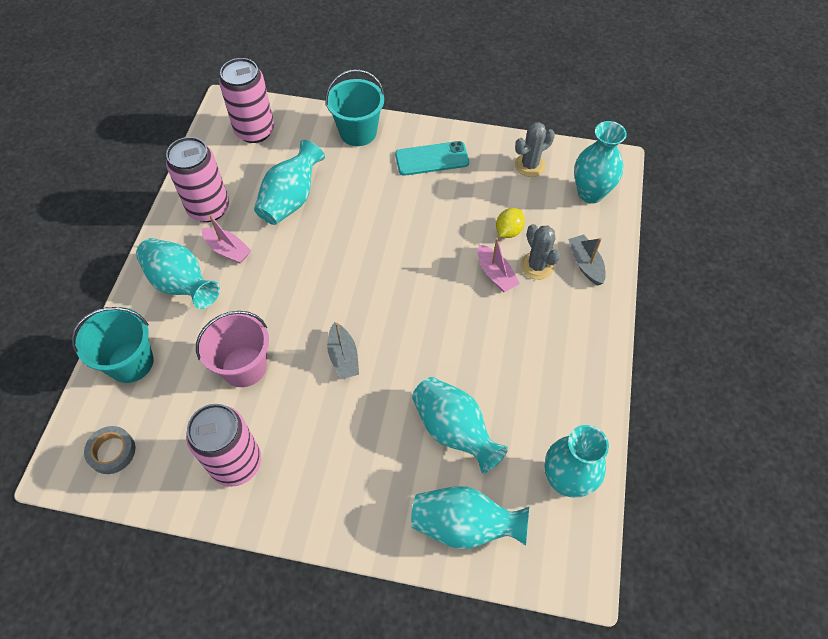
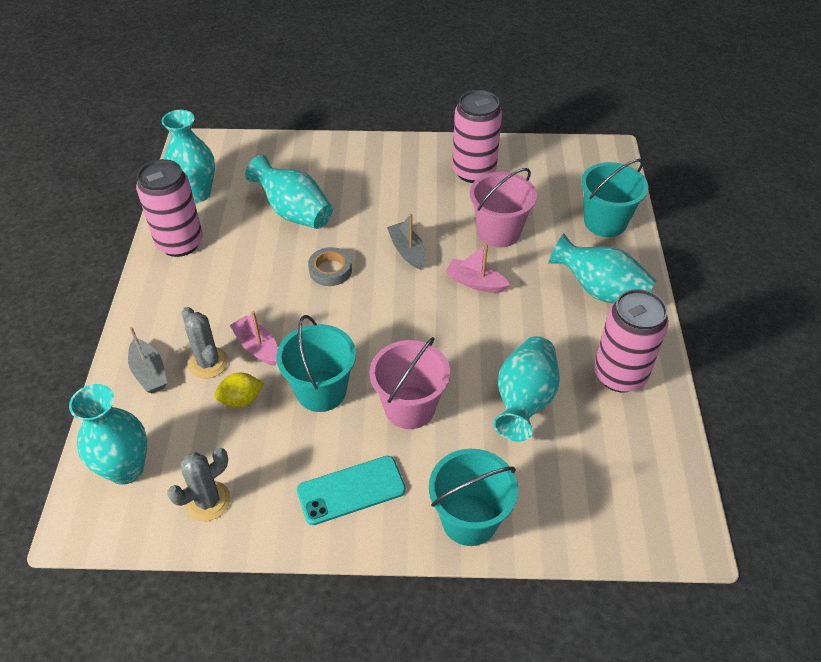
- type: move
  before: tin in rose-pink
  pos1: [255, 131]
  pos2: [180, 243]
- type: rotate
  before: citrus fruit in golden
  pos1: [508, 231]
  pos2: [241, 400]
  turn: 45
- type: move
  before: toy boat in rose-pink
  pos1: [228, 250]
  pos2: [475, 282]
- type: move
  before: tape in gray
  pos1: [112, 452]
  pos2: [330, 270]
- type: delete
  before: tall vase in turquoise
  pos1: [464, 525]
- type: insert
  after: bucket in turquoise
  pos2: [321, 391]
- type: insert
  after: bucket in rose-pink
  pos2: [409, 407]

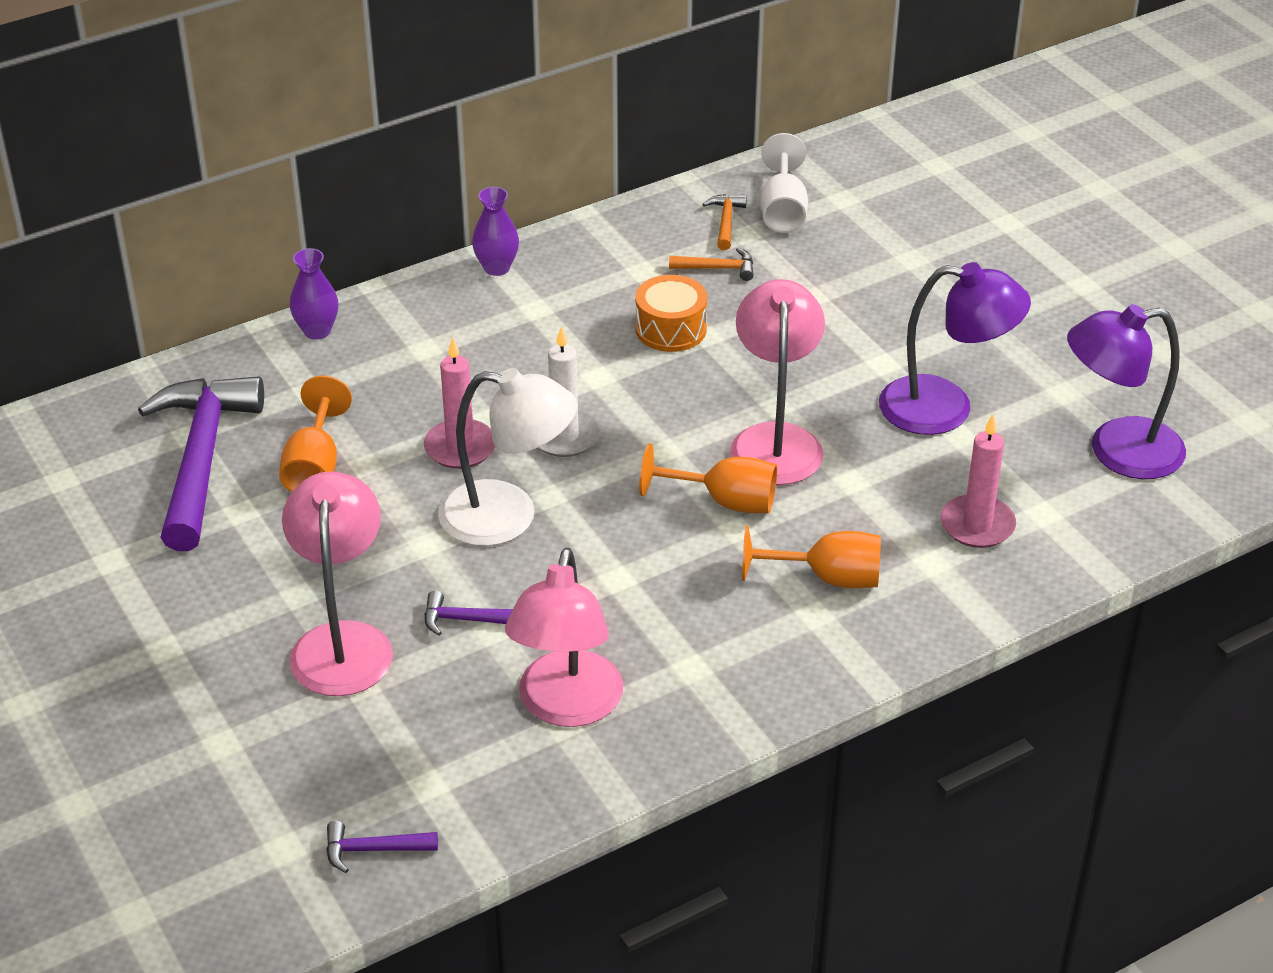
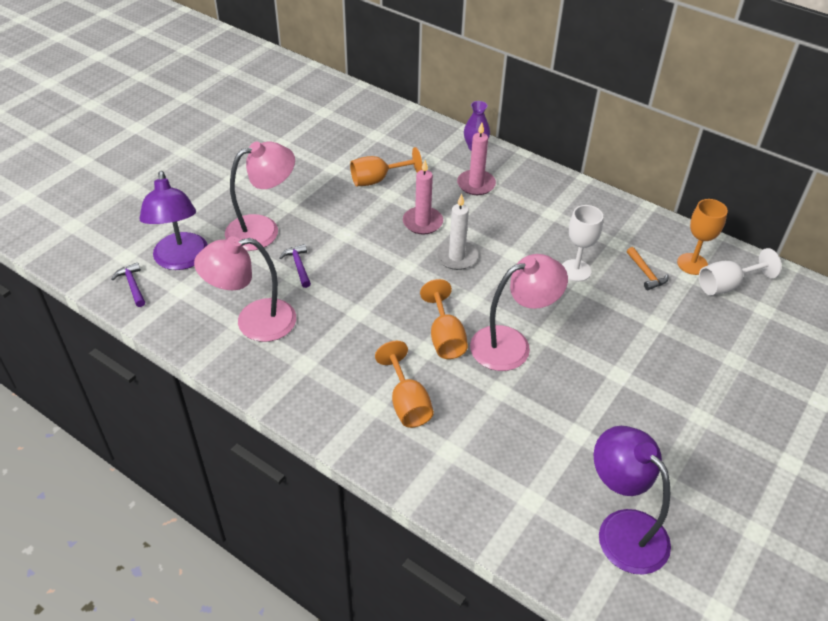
- type: delete
  before: tall vase in royal purple
  pos1: [496, 268]
- type: replace
  before: carpenter's hammer in orange
  after: wine glass in orange
  pos1: [726, 222]
  pos2: [692, 264]
- type: move
  before: reading lamp in royal purple
  pos1: [945, 408]
  pos2: [181, 260]
- type: replace
  before: drum in orange
  after: wine glass in white
  pos1: [671, 329]
  pos2: [575, 270]
- type: delete
  before: reading lamp in white
  pos1: [508, 517]
- type: delete
  before: carpenter's hammer in royal purple
  pos1: [202, 459]
- type: move
  before: candle in rose-pink
  pos1: [977, 525]
  pos2: [476, 184]

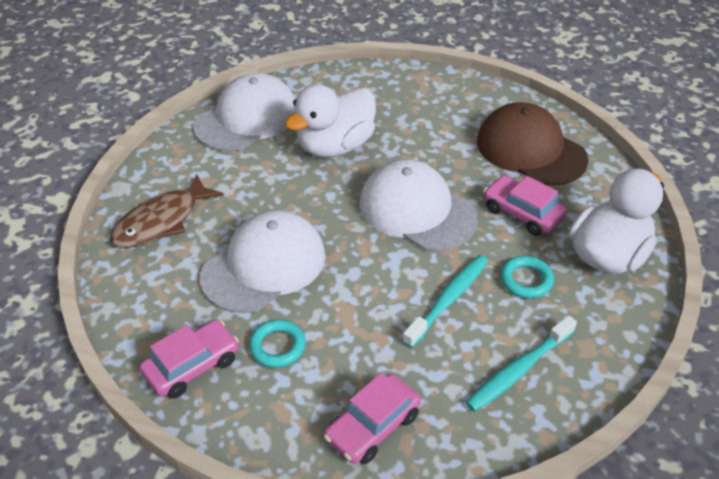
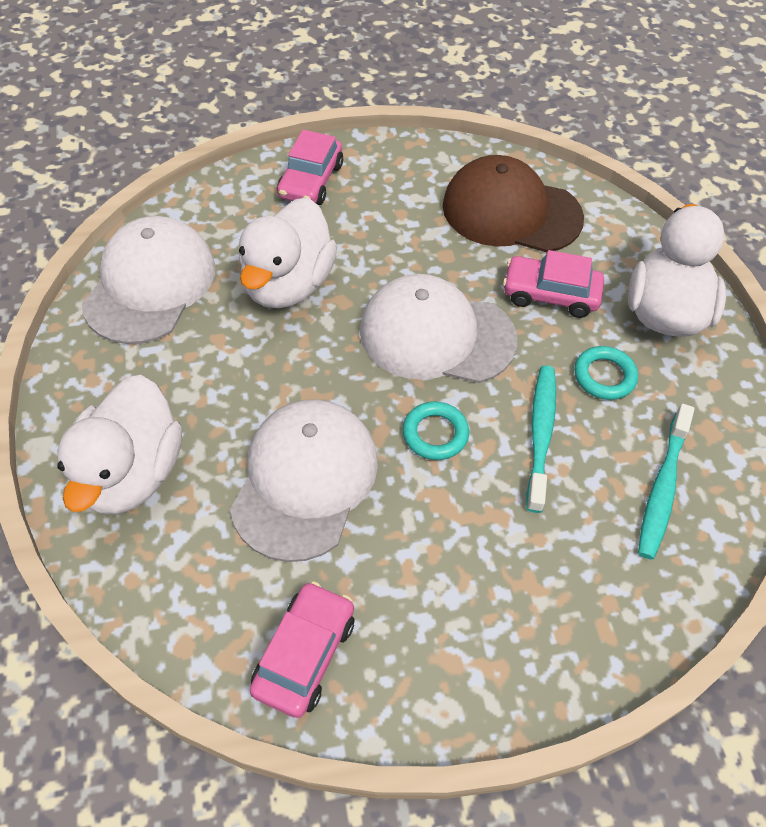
- type: replace
  before: toy fish in brown
  after: toy duck in white
  pos1: [162, 221]
  pos2: [131, 473]
- type: move
  before: torus in turquoise
  pos1: [277, 346]
  pos2: [435, 434]
- type: move
  before: automobile in rose-pink
  pos1: [373, 426]
  pos2: [311, 181]

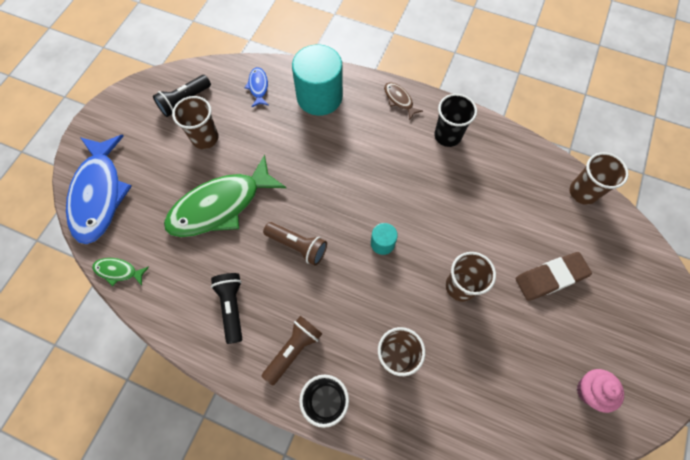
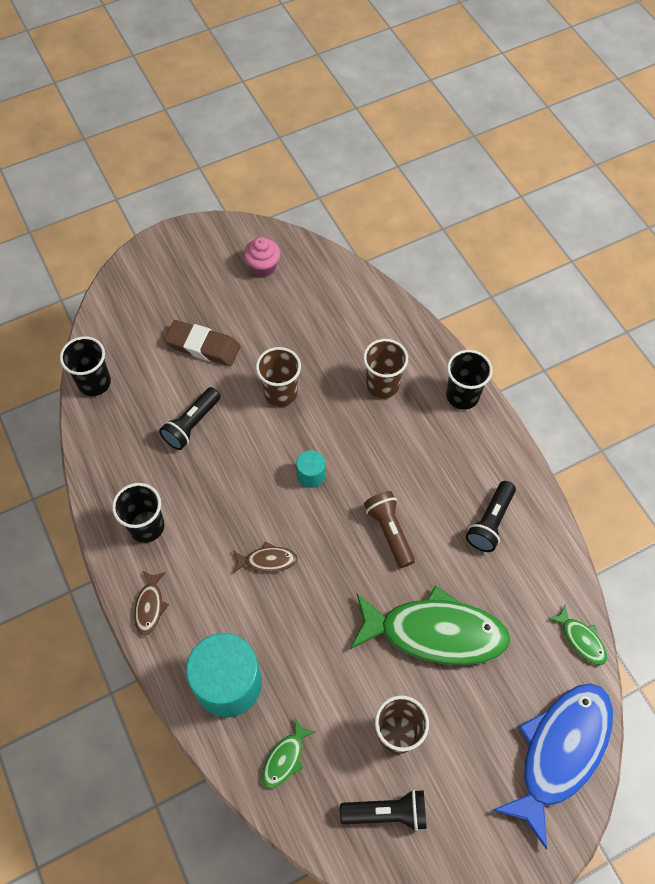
- type: recolor
  before: toy fish in royal blue
  after: toy fish in emerald
  pos1: [258, 87]
  pos2: [285, 758]
- type: recolor
  before: tumbler in brown
  after: tumbler in black
  pos1: [583, 192]
  pos2: [94, 383]
- type: delete
  before: torch in brown
  pos1: [294, 350]
- type: insert
  after: torch in black
  pos2: [191, 424]
- type: insert
  after: toy fish in brown
  pos2: [267, 560]

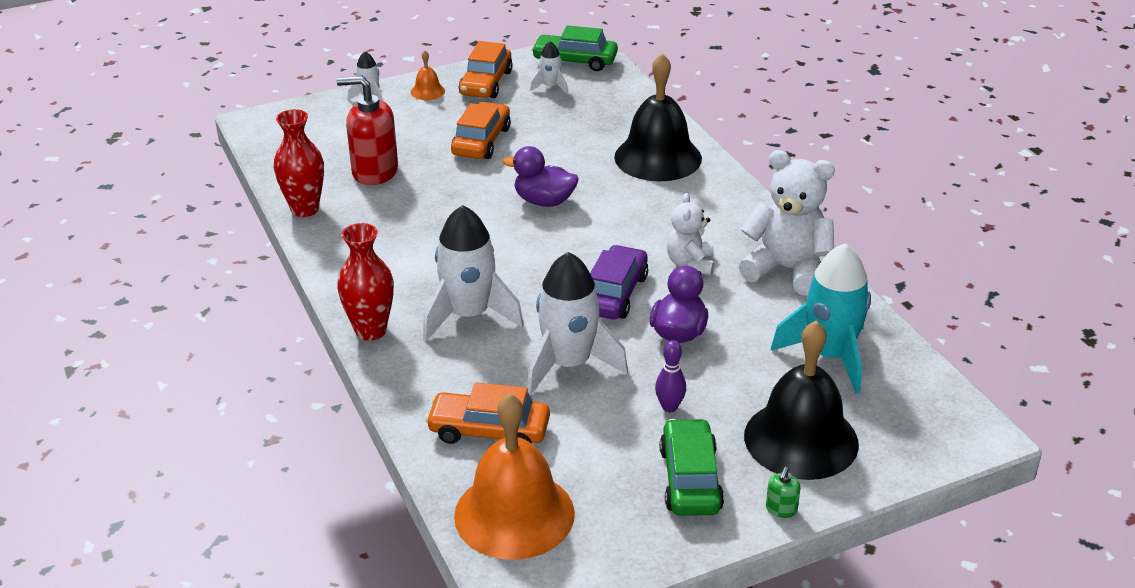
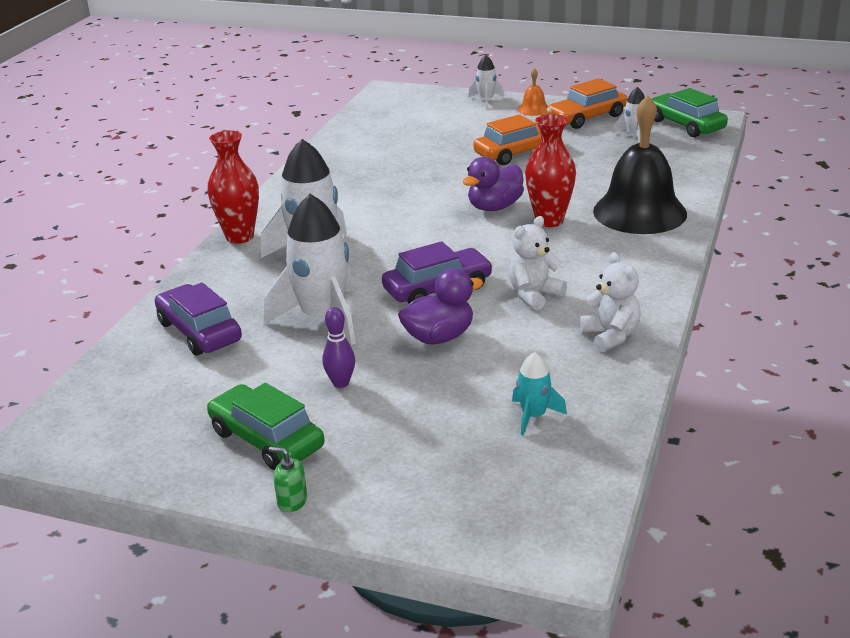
- type: delete
  before: soap dispenser in red
  pos1: [374, 172]
- type: move
  before: tall vase in red
  pos1: [305, 209]
  pos2: [549, 220]
- type: rotate
  before: toy duck in royal purple
  pos1: [544, 201]
  pos2: [494, 207]
  turn: -105
- type: resize
  before: teddy in white
  pos1: [787, 270]
  pos2: [610, 336]
  scale: 0.6
- type: resize
  before: toy rocket in turquoise
  pos1: [829, 356]
  pos2: [533, 416]
  scale: 0.49
- type: delete
  before: bell in black
  pos1: [801, 439]
- type: recolor
  before: automobile in orange
  after: automobile in royal purple
  pos1: [489, 431]
  pos2: [199, 331]
- type: delete
  before: bell in orange
  pos1: [514, 514]
- type: rotate
  before: automobile in emerald
  pos1: [690, 479]
  pos2: [266, 439]
  turn: -90
- type: rotate
  before: soap dispenser in emerald
  pos1: [781, 509]
  pos2: [292, 501]
  turn: 45

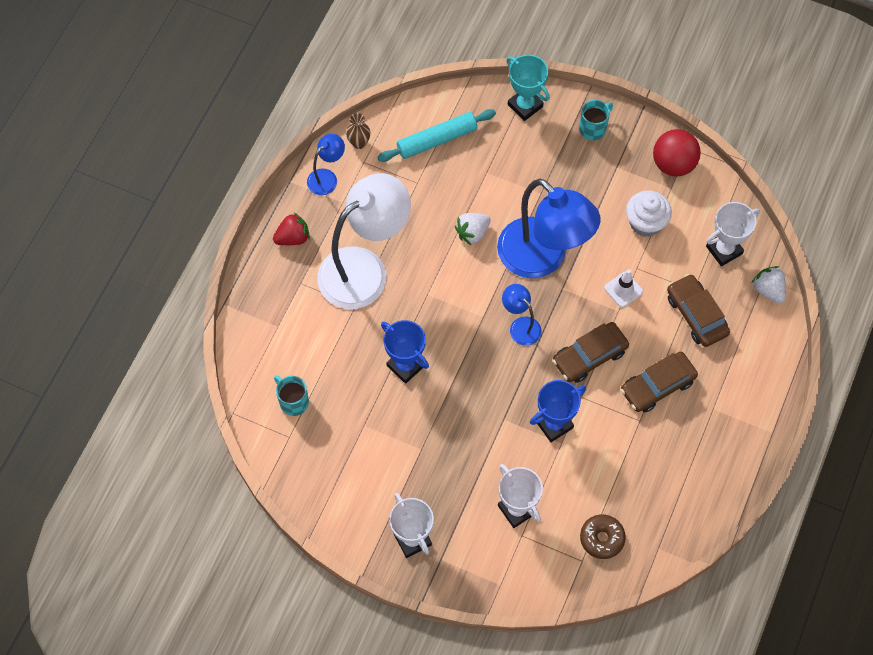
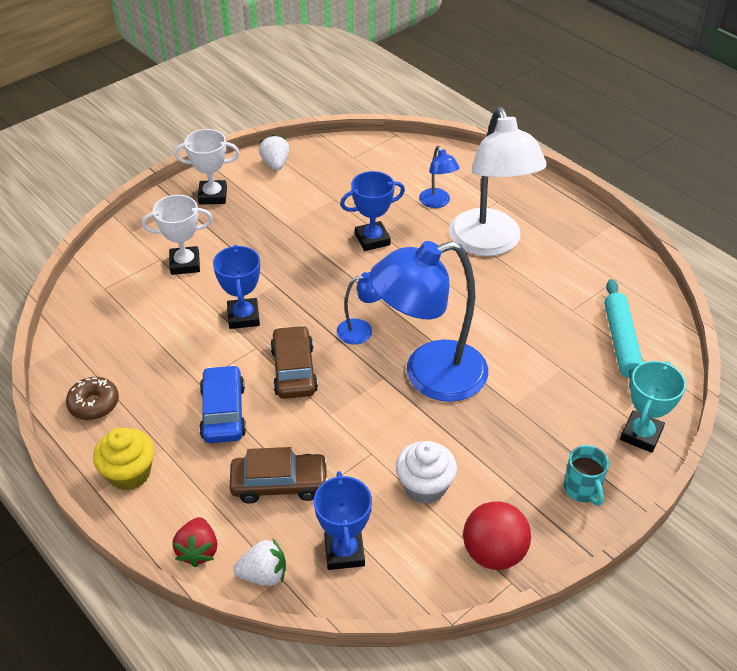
- type: rotate
  before: prize cup in turquoise
  pos1: [525, 105]
  pos2: [641, 435]
  turn: -45
- type: delete
  before: tall vase in brown
  pos1: [359, 143]
- type: move
  before: reading lamp in royal blue
  pos1: [327, 177]
  pos2: [437, 203]
- type: recolor
  before: prize cup in white
  after: prize cup in royal blue
  pos1: [724, 250]
  pos2: [344, 552]
- type: move
  before: strawberry in red
  pos1: [293, 238]
  pos2: [198, 550]
- type: move
  before: strawberry in white
  pos1: [472, 233]
  pos2: [275, 164]
- type: delete
  before: safety cone in white
  pos1: [623, 289]
- type: recolor
  before: automobile in brown
  after: automobile in royal blue
  pos1: [657, 386]
  pos2: [223, 412]
- type: delete
  before: tea mug in turquoise
  pos1: [293, 401]
- type: move
  before: glazed donut in brown
  pos1: [602, 538]
  pos2: [94, 404]
- type: insert
  after: fairy cake in golden
  pos2: [129, 473]

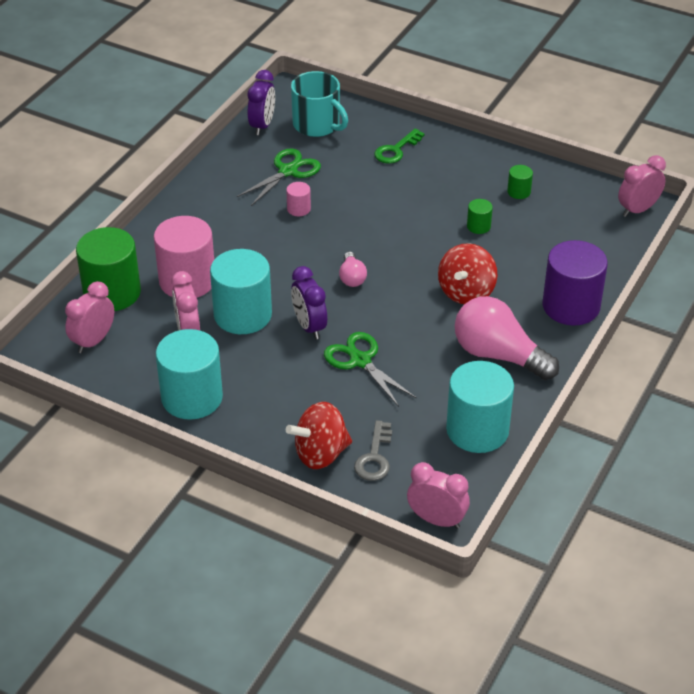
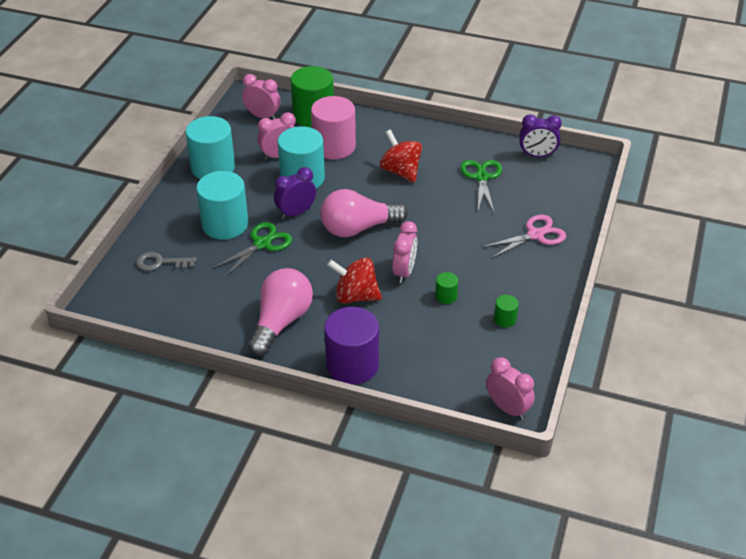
- type: delete
  before: tea mug in turquoise
  pos1: [317, 125]
- type: replace
  before: latchkey in emerald
  after: pair of scissors in rose-pink
  pos1: [396, 150]
  pos2: [535, 235]
- type: rotate
  before: pair of scissors in emerald
  pos1: [288, 171]
  pos2: [481, 177]
  turn: -120
- type: delete
  before: solid cylinder in rose-pink
  pos1: [298, 209]
- type: resize
  before: lightbulb in rose-pink
  pos1: [352, 277]
  pos2: [358, 228]
  scale: 2.08
- type: move
  before: solid cylinder in turquoise
  pos1: [477, 430]
  pos2: [225, 224]
- type: move
  before: whirligig in red
  pos1: [320, 454]
  pos2: [400, 171]
- type: move
  before: alarm clock in rose-pink
  pos1: [436, 520]
  pos2: [404, 272]

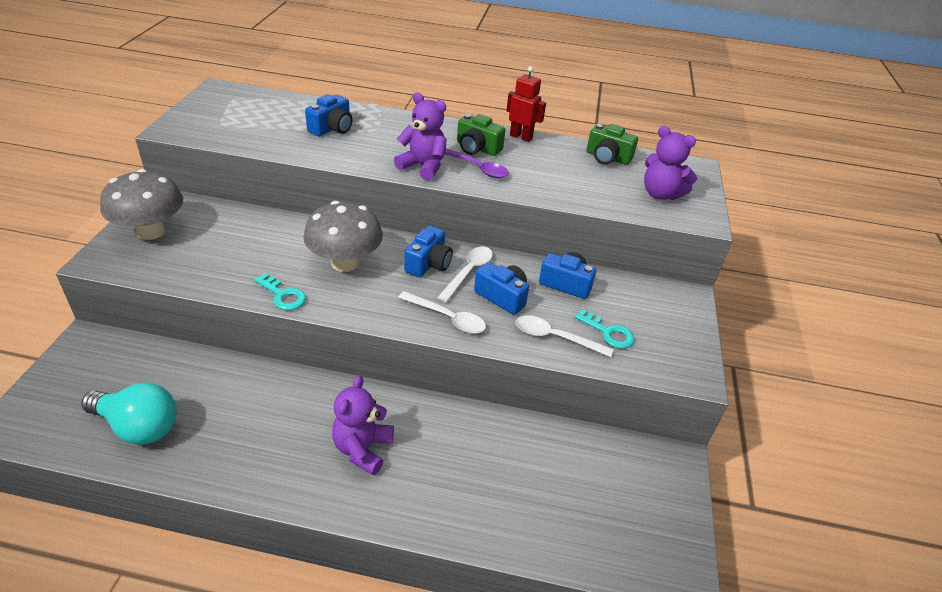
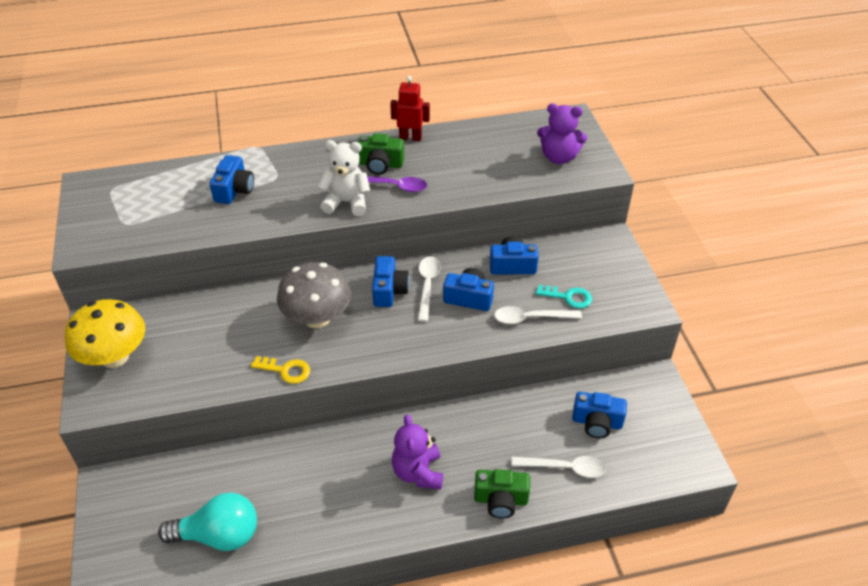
- type: recolor
  before: teddy in royal purple
  after: teddy in white
  pos1: [423, 166]
  pos2: [346, 202]
- type: move
  before: camera in emerald
  pos1: [607, 157]
  pos2: [500, 500]
- type: recolor
  before: fungus in gray
  after: fungus in golden
  pos1: [151, 231]
  pos2: [115, 357]
- type: recolor
  before: latchkey in turquoise
  after: latchkey in golden
  pos1: [283, 295]
  pos2: [286, 370]
- type: move
  before: spoon in white
  pos1: [447, 318]
  pos2: [565, 468]
- type: insert
  after: camera in royal blue
  pos2: [597, 422]

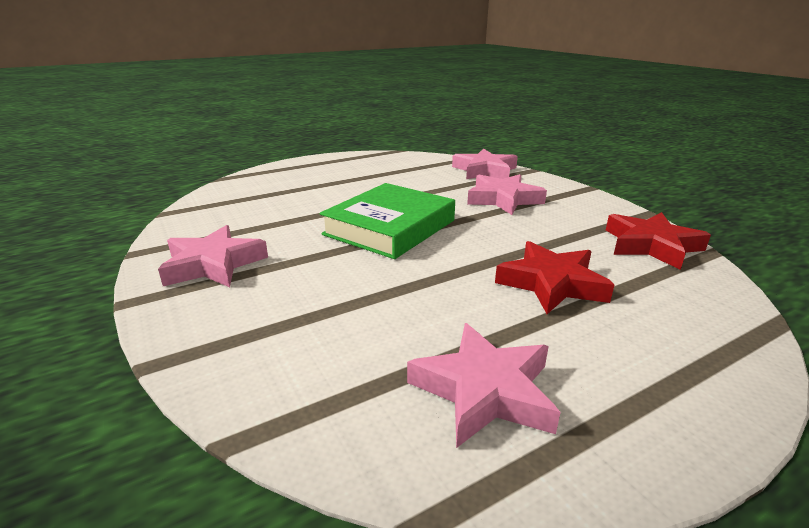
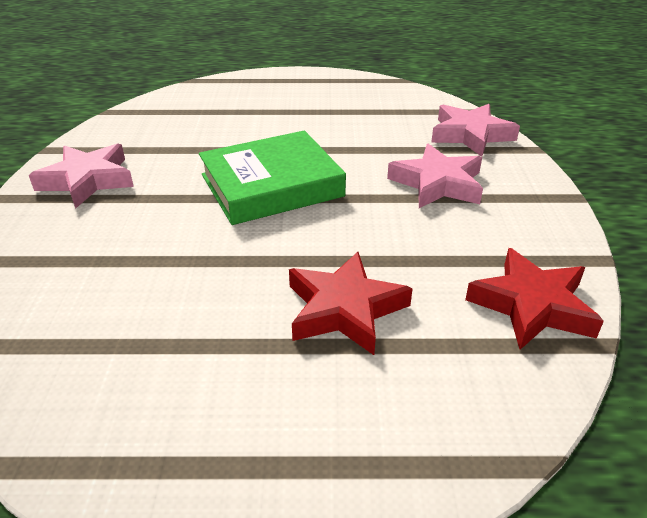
- type: delete
  before: star in rose-pink
  pos1: [484, 391]

